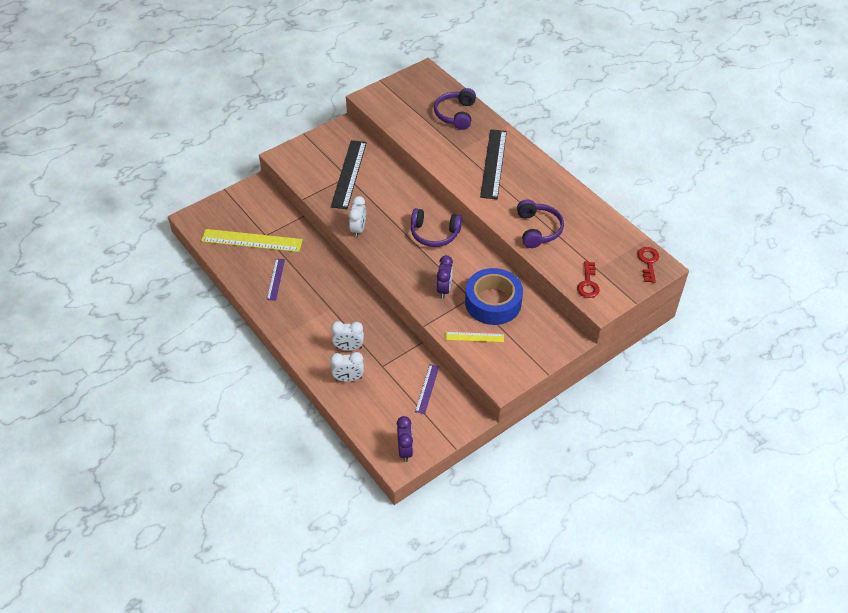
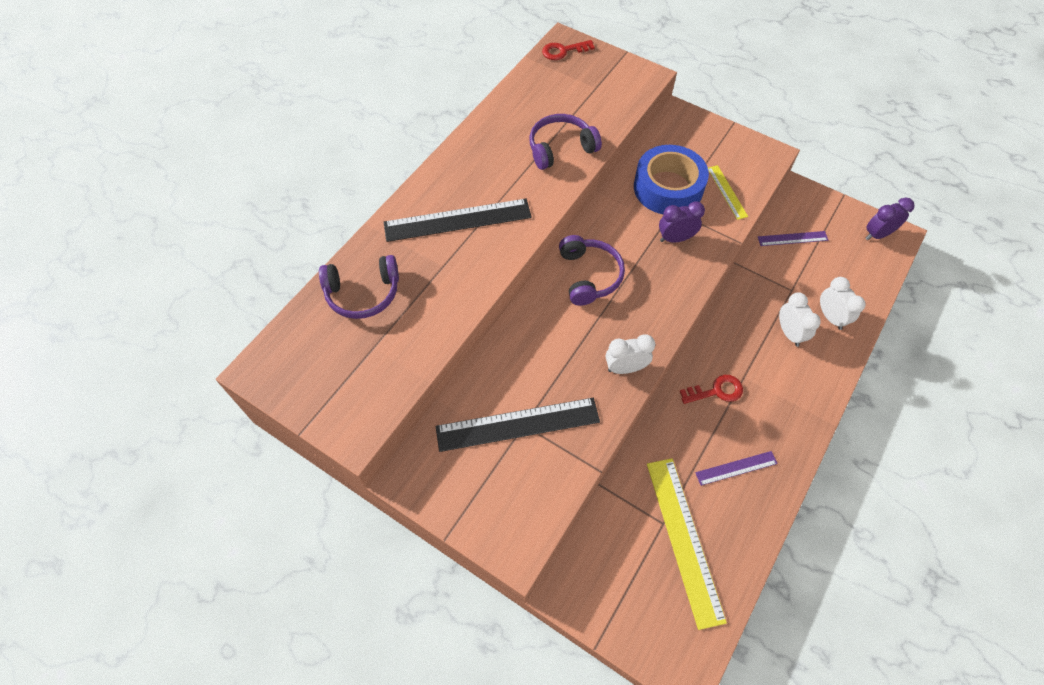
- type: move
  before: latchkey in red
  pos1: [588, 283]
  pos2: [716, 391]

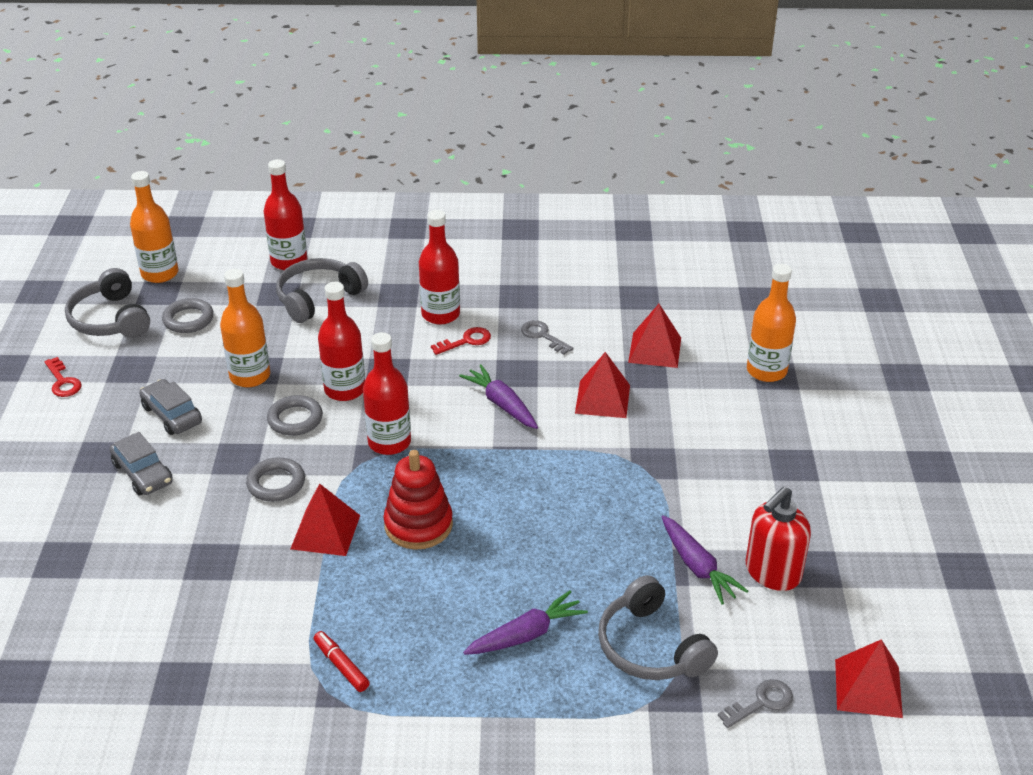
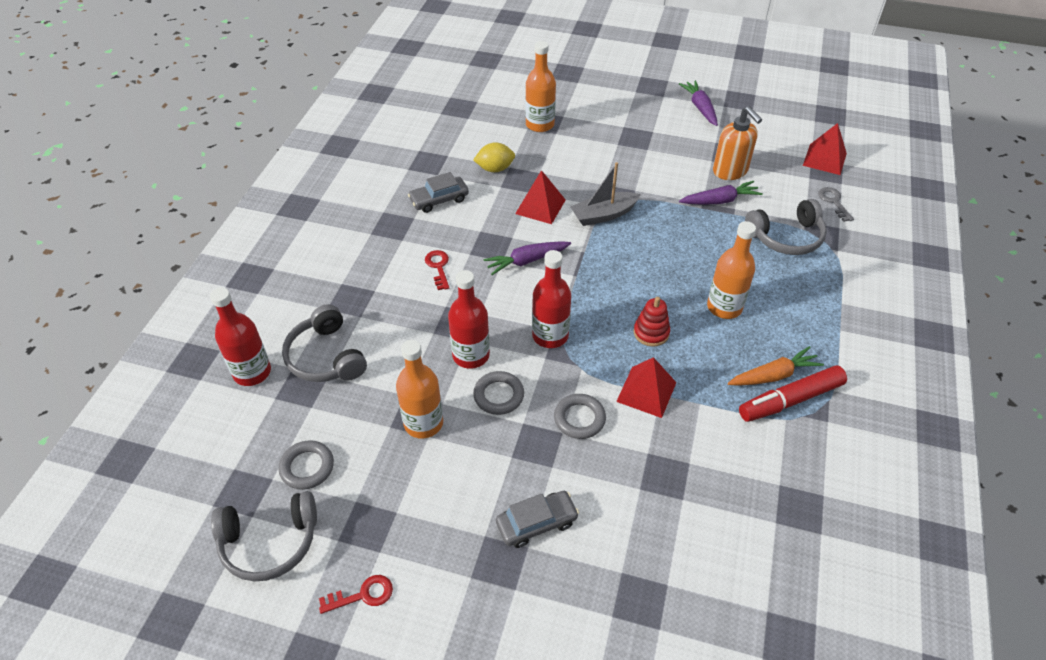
- type: move
  before: bottle in orange
  pos1: [160, 273]
  pos2: [724, 307]
- type: delete
  before: bottle in red
  pos1: [440, 314]
- type: replace
  before: solid pyramid in red
  after: citrus fruit in golden
  pos1: [654, 350]
  pos2: [495, 169]
- type: delete
  before: latchkey in gray
  pos1: [543, 336]
- type: move
  before: automobile in gray
  pos1: [172, 415]
  pos2: [439, 200]
- type: resize
  before: stacking rings in red
  pos1: [418, 525]
  pos2: [651, 333]
  scale: 0.66
- type: recolor
  before: soap dispenser in red
  after: soap dispenser in orange
  pos1: [772, 573]
  pos2: [730, 171]
- type: move
  before: toy carrot in royal purple
  pos1: [526, 634]
  pos2: [700, 108]
- type: resize
  before: marker in red
  pos1: [341, 665]
  pos2: [790, 400]
  scale: 1.86
- type: insert
  after: toy boat in gray
  pos2: [603, 215]
- type: insert
  after: toy carrot in orange
  pos2: [773, 375]

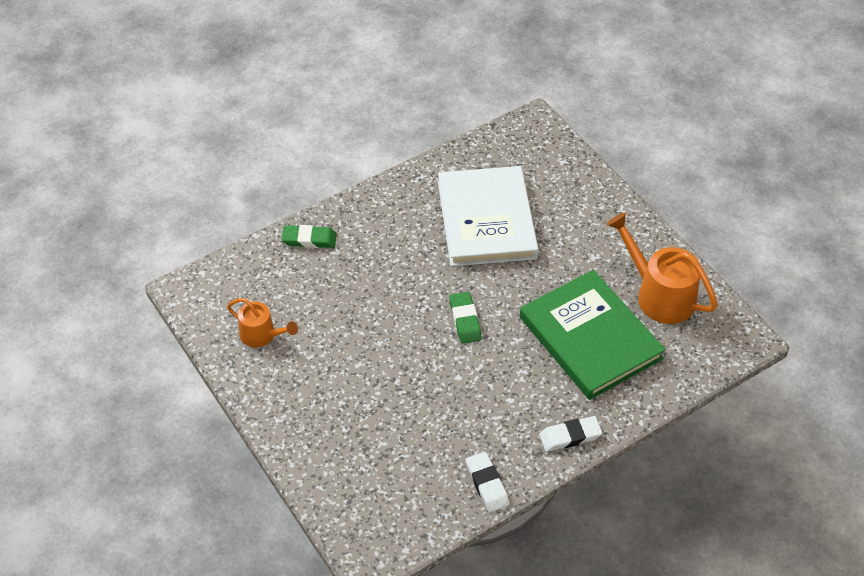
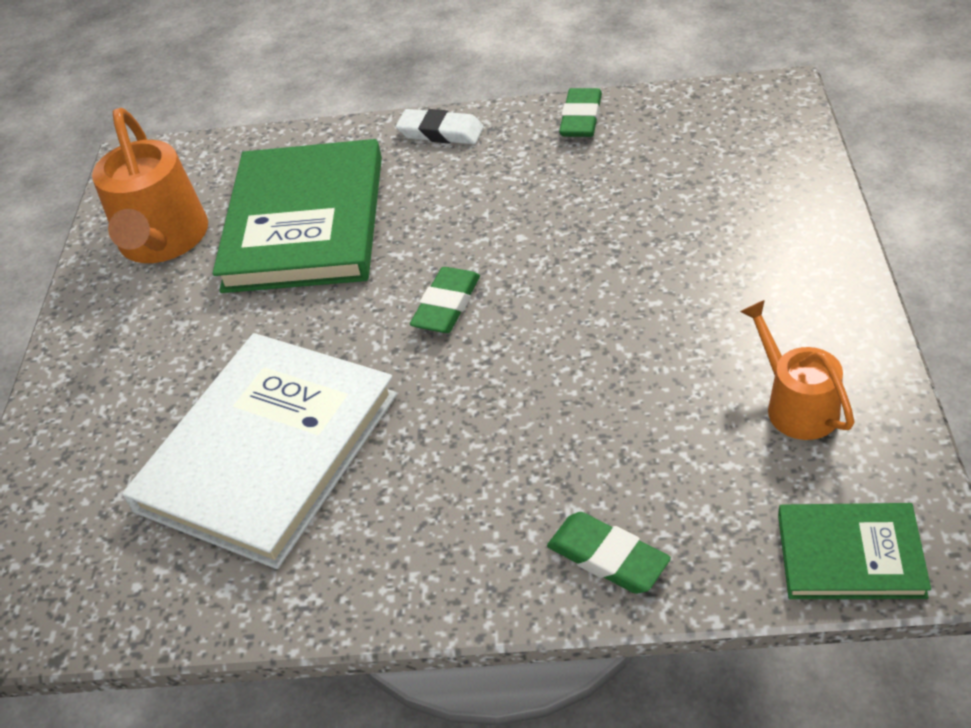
- type: recolor
  before: pencil eraser in white
  after: pencil eraser in emerald
  pos1: [487, 484]
  pos2: [581, 118]
- type: insert
  after: book in emerald
  pos2: [850, 555]

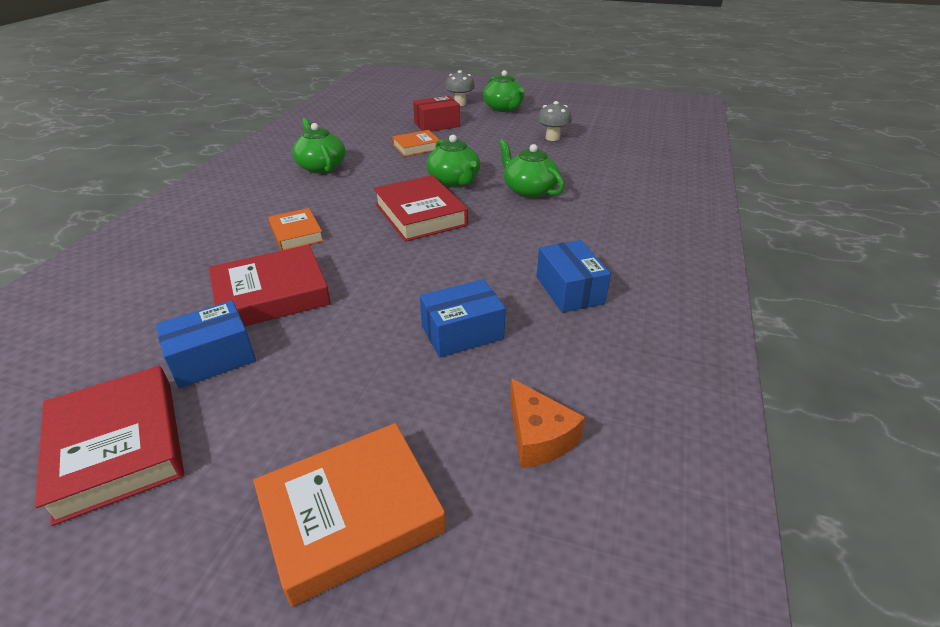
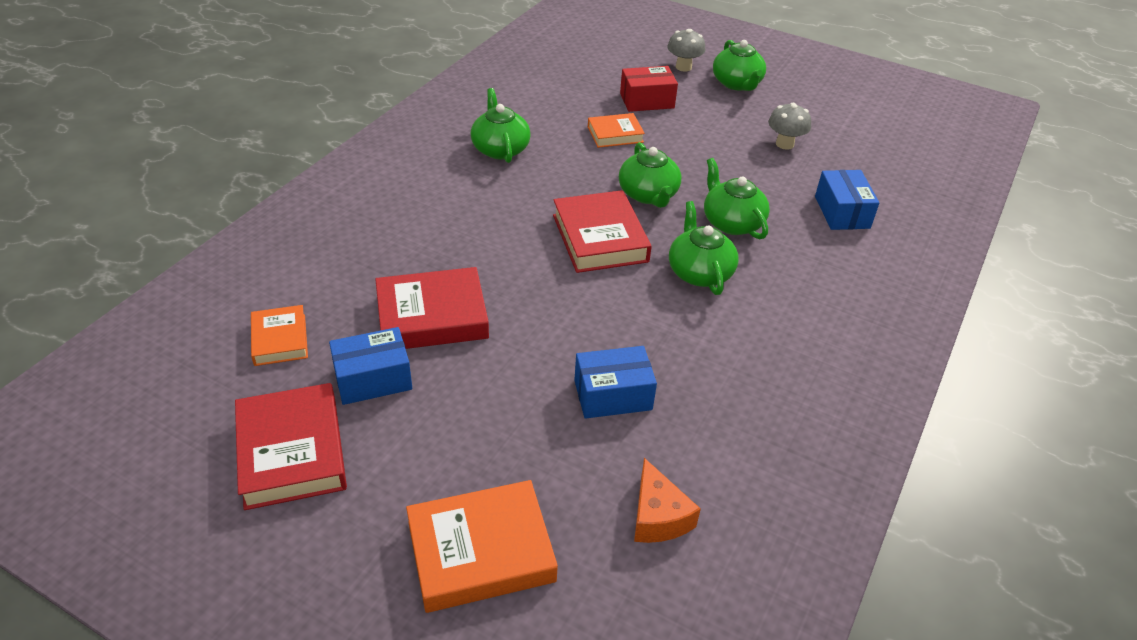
- type: move
  before: book in orange
  pos1: [296, 234]
  pos2: [280, 339]
- type: move
  before: box in royal blue
  pos1: [569, 290]
  pos2: [842, 212]
- type: insert
  after: teapot in emerald
  pos2: [699, 272]

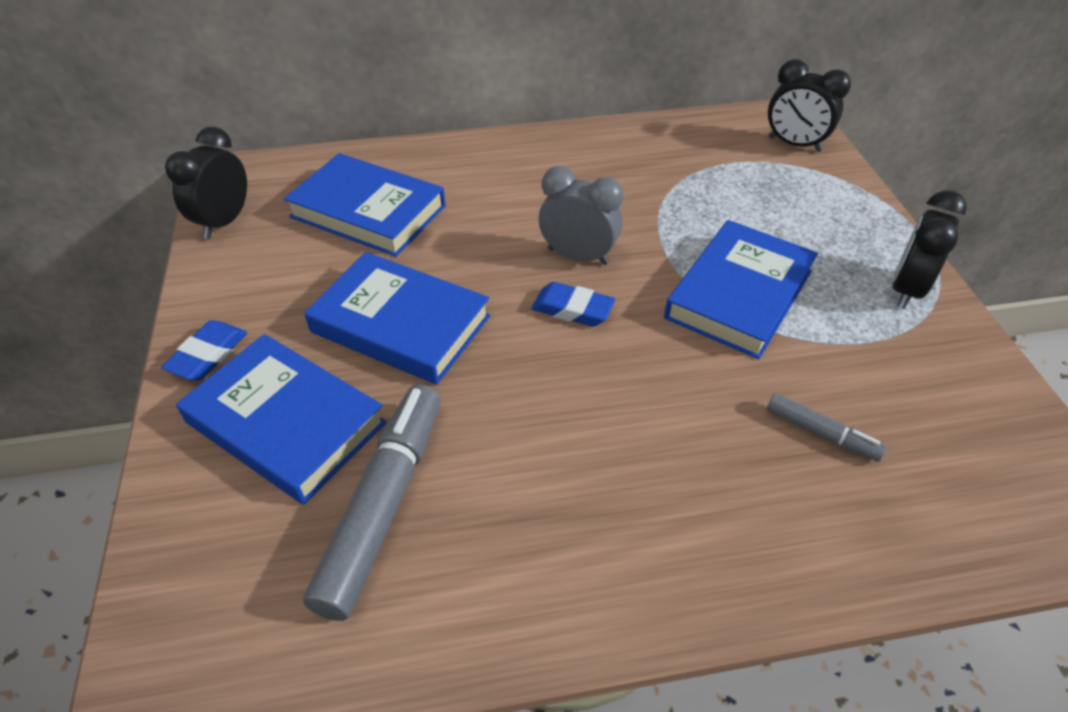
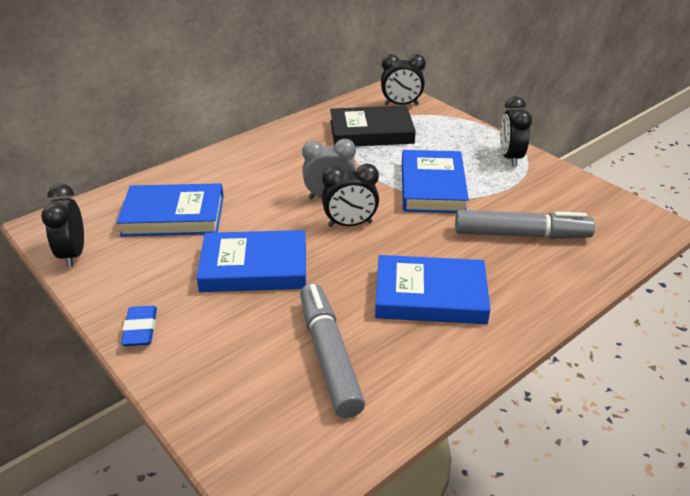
- type: replace
  before: pencil eraser in royal blue
  after: alarm clock in black
  pos1: [572, 309]
  pos2: [350, 224]
- type: move
  before: book in royal blue
  pos1: [285, 423]
  pos2: [430, 296]
- type: resize
  before: marker in gray
  pos1: [821, 433]
  pos2: [521, 234]
  scale: 2.02
- type: insert
  after: book in black
  pos2: [371, 132]

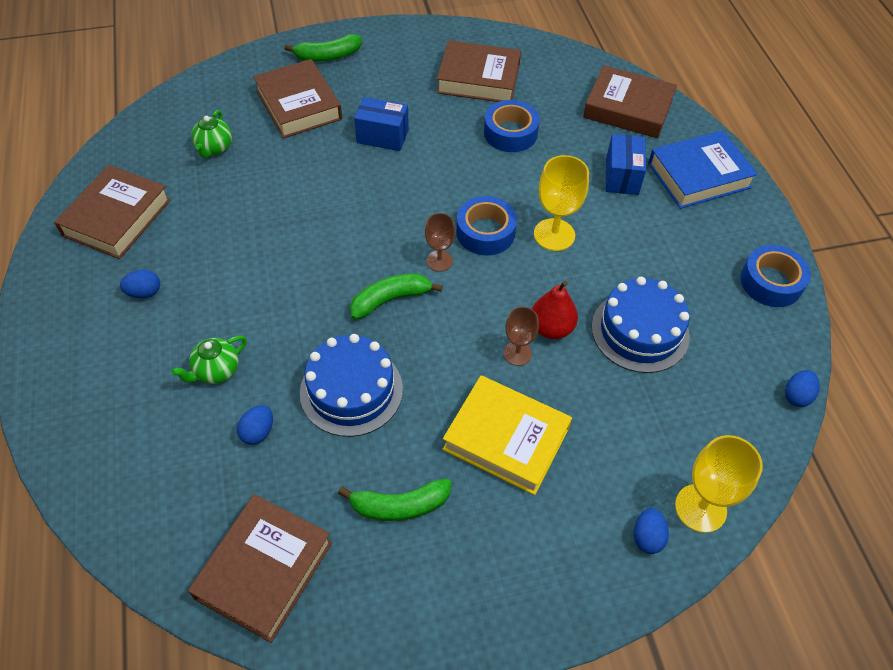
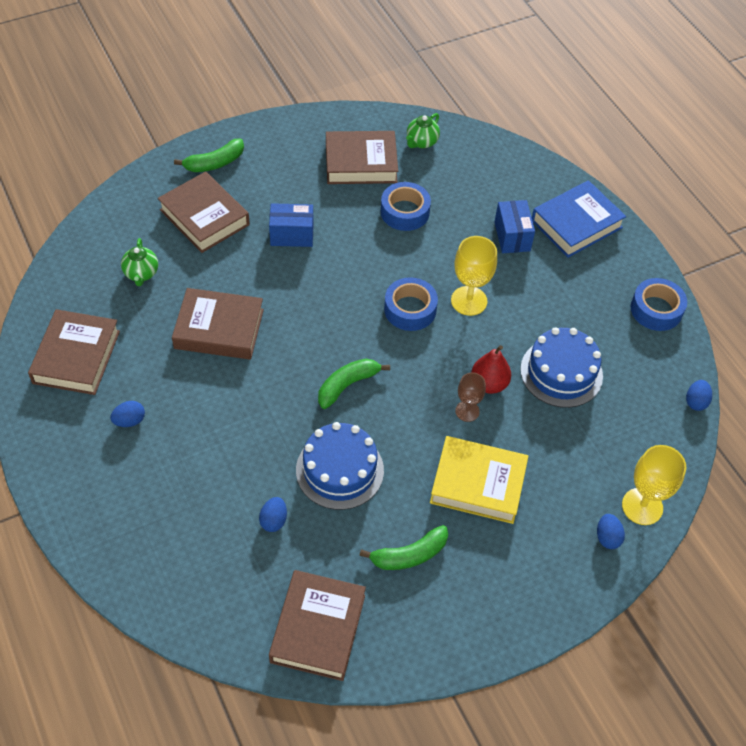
- type: move
  before: book in brown
  pos1: [628, 108]
  pos2: [219, 329]
- type: delete
  before: wine glass in brown
  pos1: [439, 261]
- type: move
  before: teapot in emerald
  pos1: [216, 371]
  pos2: [421, 142]

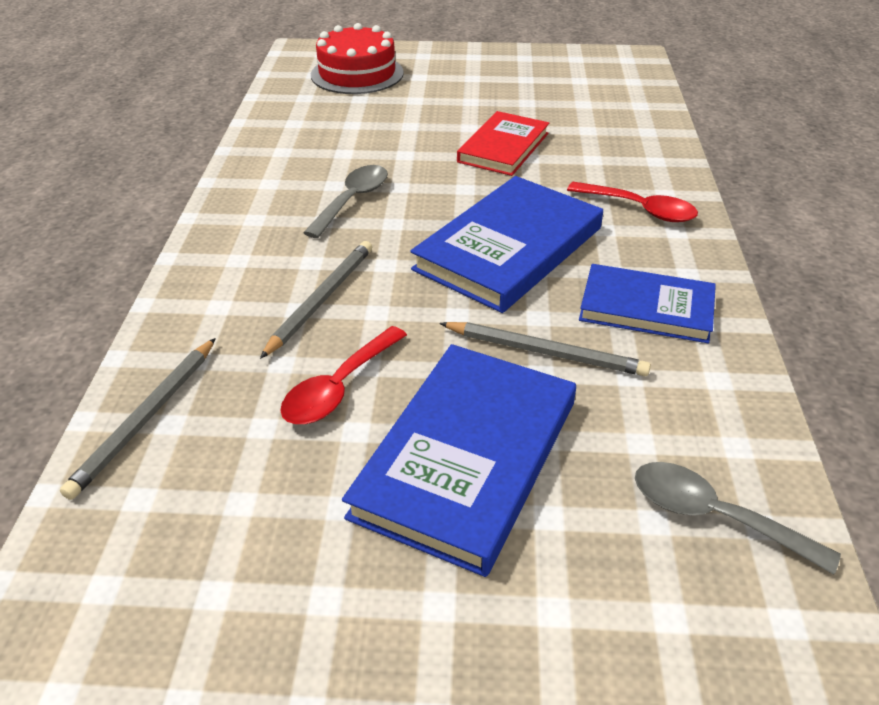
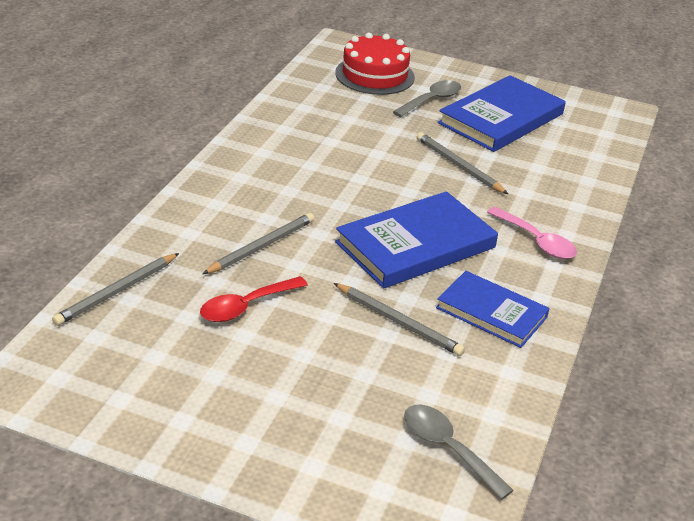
- type: replace
  before: book in red
  after: pencil in gray
  pos1: [503, 147]
  pos2: [458, 166]
- type: move
  before: spoon in gray
  pos1: [352, 200]
  pos2: [431, 100]
- type: recolor
  before: spoon in red
  after: spoon in rose-pink
  pos1: [640, 209]
  pos2: [536, 241]
- type: move
  before: book in royal blue
  pos1: [466, 458]
  pos2: [501, 118]

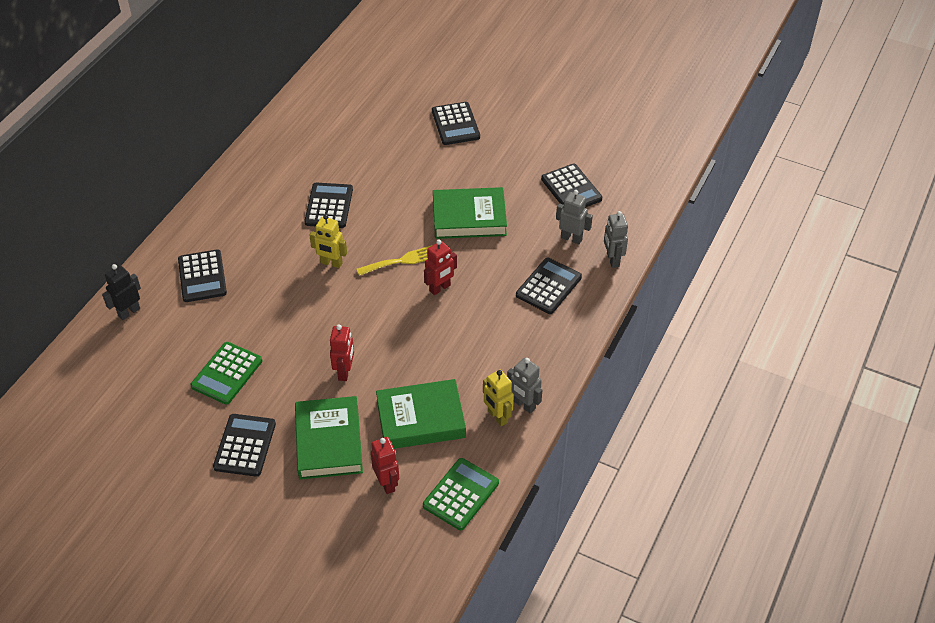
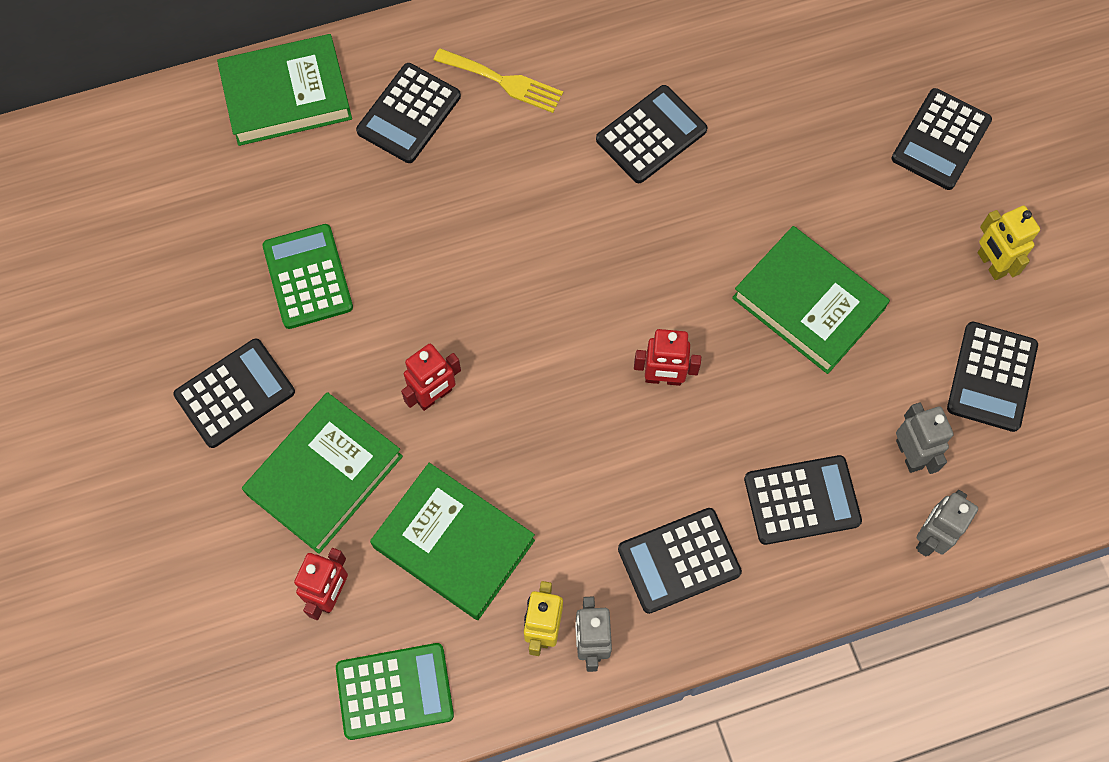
- type: move
  before: toy robot in golden
  pos1: [331, 263]
  pos2: [991, 264]
- type: move
  before: fork in golden
  pos1: [402, 260]
  pos2: [503, 81]
- type: replace
  before: toy robot in black
  after: book in emerald
  pos1: [129, 312]
  pos2: [286, 95]
- type: rotate
  before: pocket calculator in emerald
  pos1: [227, 373]
  pos2: [308, 277]
  turn: 90
- type: insert
  after: pocket calculator in black
  pos2: [679, 560]

